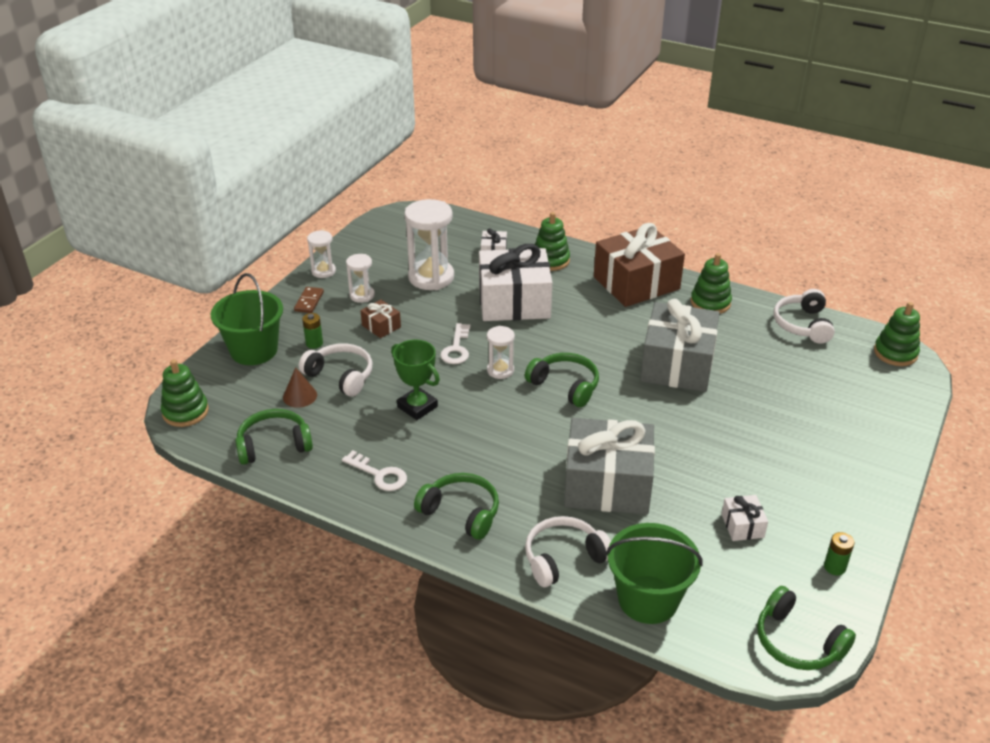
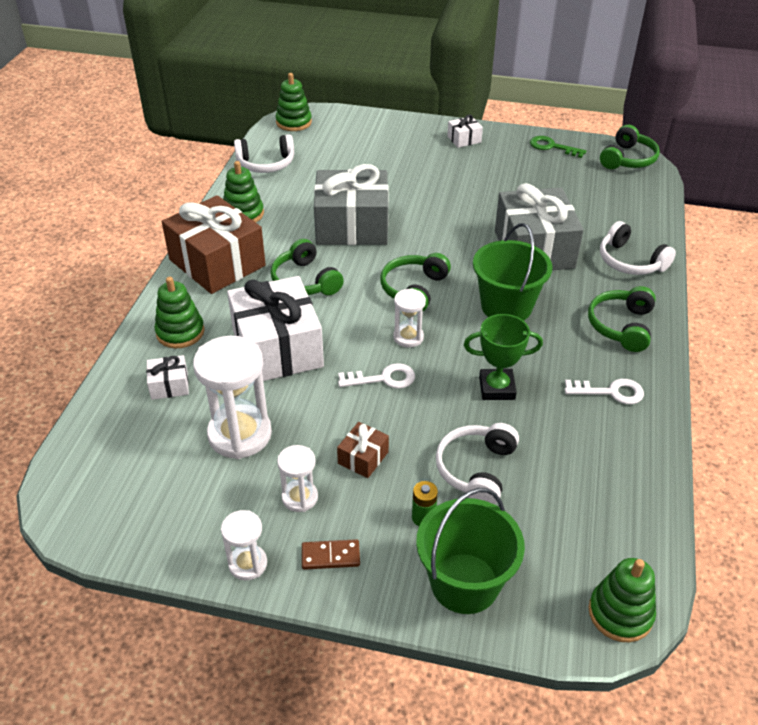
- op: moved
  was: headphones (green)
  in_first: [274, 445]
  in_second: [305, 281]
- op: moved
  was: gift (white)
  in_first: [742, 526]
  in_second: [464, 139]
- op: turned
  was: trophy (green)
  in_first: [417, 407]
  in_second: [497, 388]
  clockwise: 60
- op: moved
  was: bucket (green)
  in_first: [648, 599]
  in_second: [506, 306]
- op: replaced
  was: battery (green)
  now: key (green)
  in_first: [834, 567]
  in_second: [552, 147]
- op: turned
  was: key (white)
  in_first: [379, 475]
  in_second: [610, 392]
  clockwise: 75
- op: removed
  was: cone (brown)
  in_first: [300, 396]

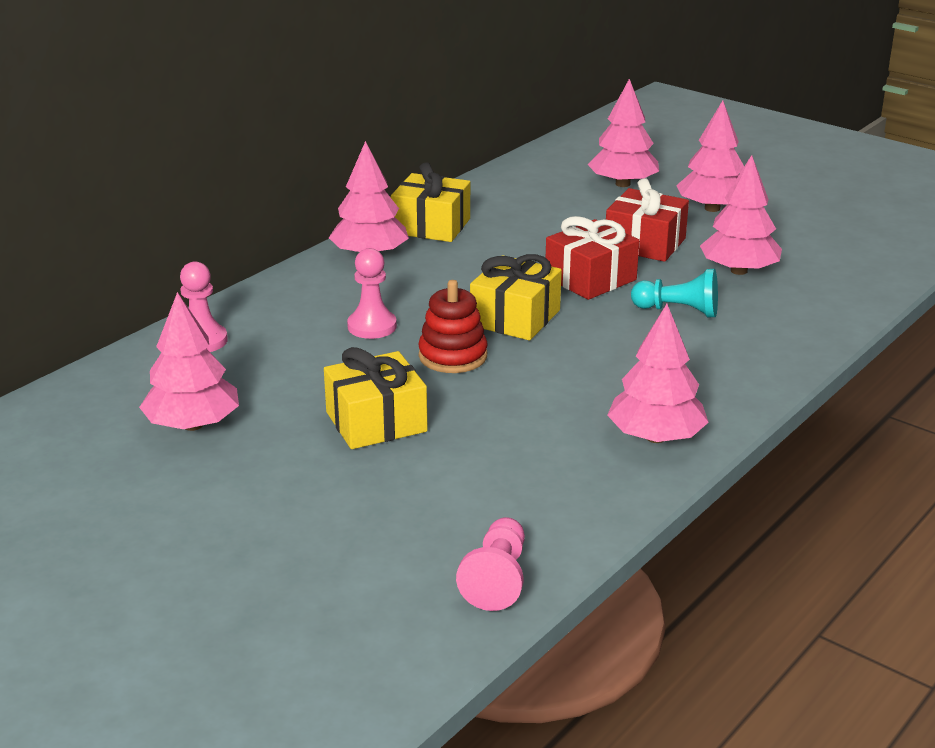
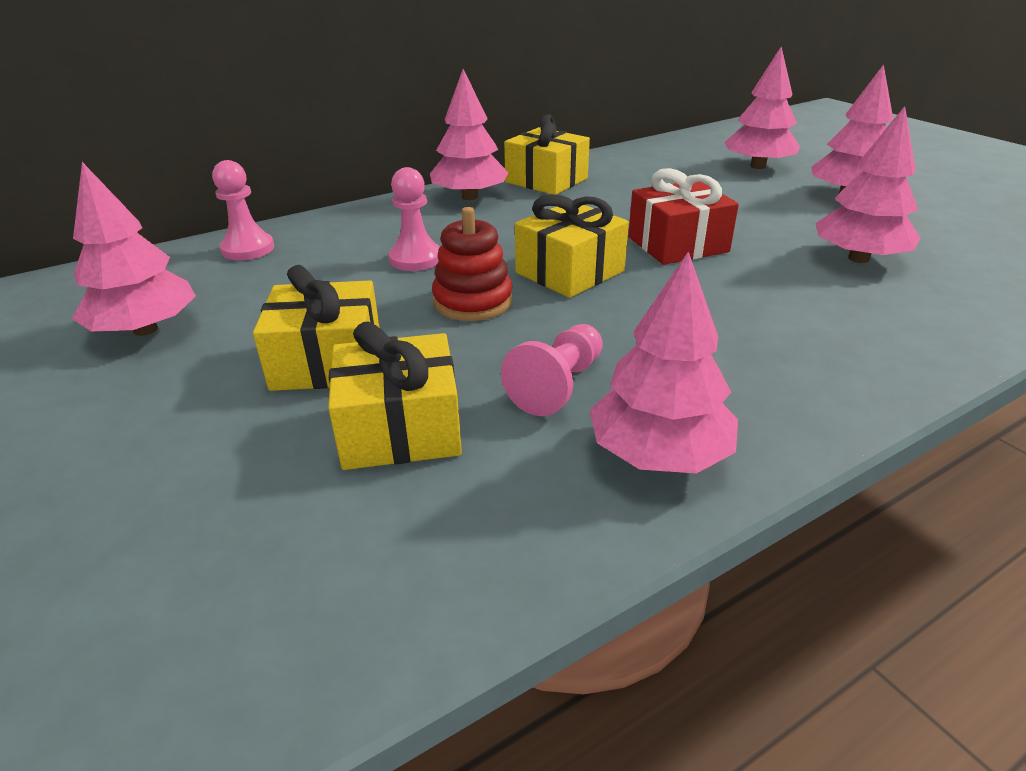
- op: added
  now: gift (yellow)
  in_second: [400, 428]
- op: moved
  was: pawn (pink)
  in_first: [497, 579]
  in_second: [558, 385]
- op: removed
  was: gift (red)
  in_first: [645, 244]
- op: removed
  was: pawn (turquoise)
  in_first: [678, 311]

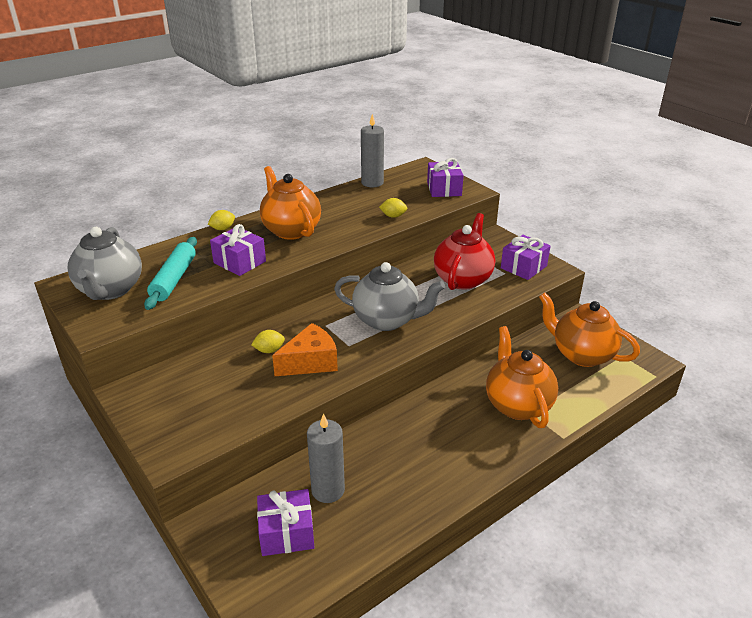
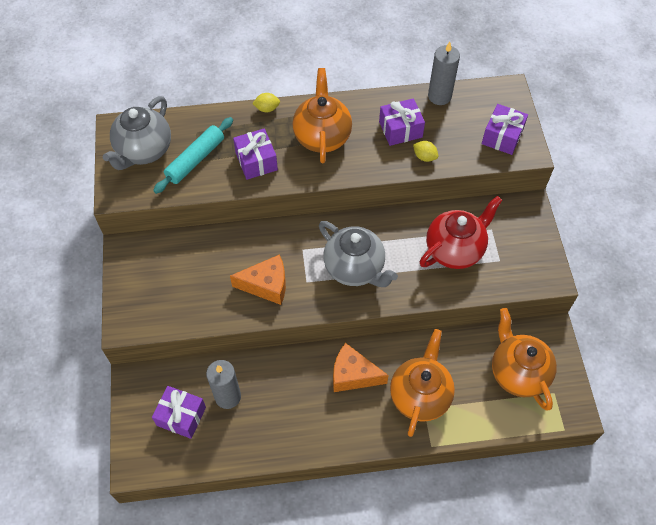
- op: added
  now: cheese (orange)
  in_second: [353, 375]
- op: moved
  was: gift (purple)
  in_first: [523, 267]
  in_second: [400, 129]
- op: removed
  was: lemon (yellow)
  in_first: [269, 350]

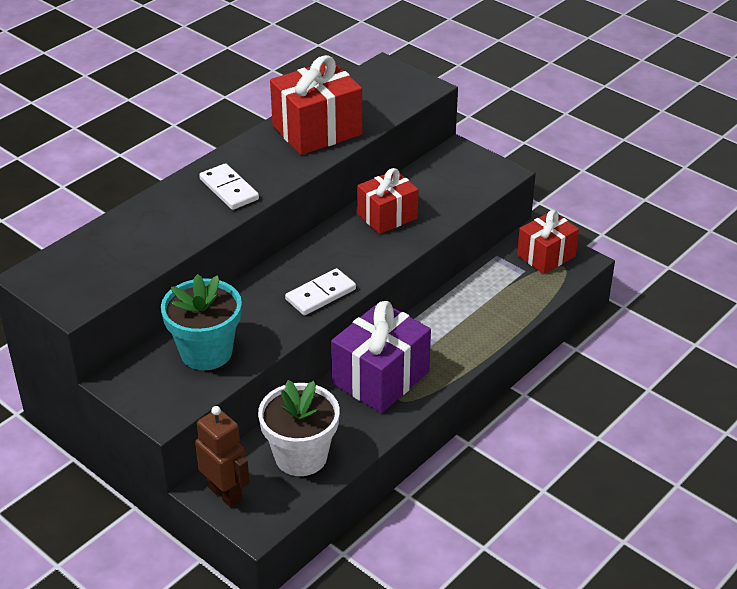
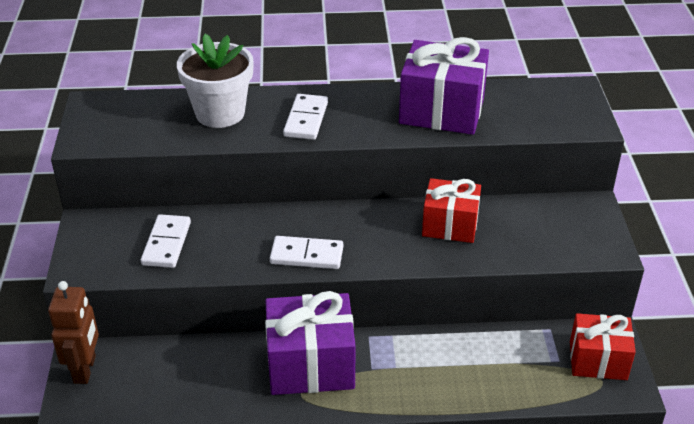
- op: replaced
  was: flower pot (turquoise)
  now: domino (white)
  in_first: [206, 352]
  in_second: [167, 243]
- op: moved
  was: flower pot (white)
  in_first: [301, 456]
  in_second: [220, 113]
- op: recoloured
  was: gift (red)
  now: gift (purple)
  in_first: [317, 130]
  in_second: [441, 111]

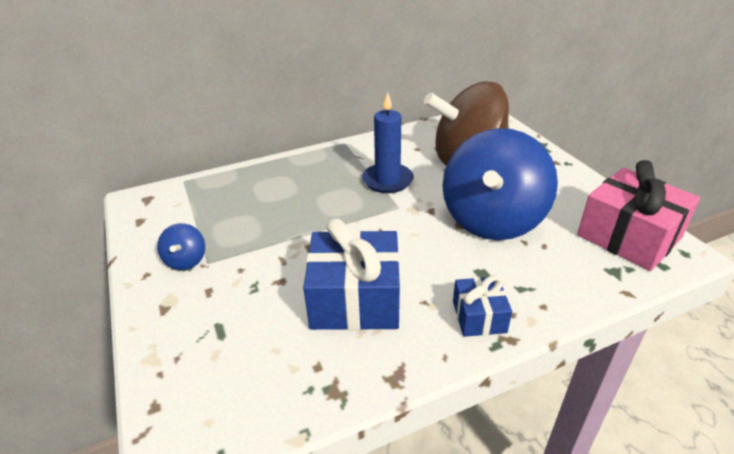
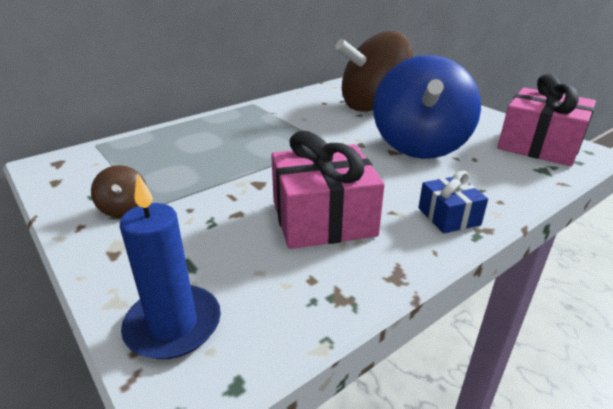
- op: recoloured
  was: spinning top (blue)
  now: spinning top (brown)
  in_first: [186, 261]
  in_second: [124, 209]
- op: moved
  was: candle (blue)
  in_first: [387, 180]
  in_second: [173, 325]
- op: recoloured
  was: gift (blue)
  now: gift (pink)
  in_first: [355, 299]
  in_second: [323, 218]

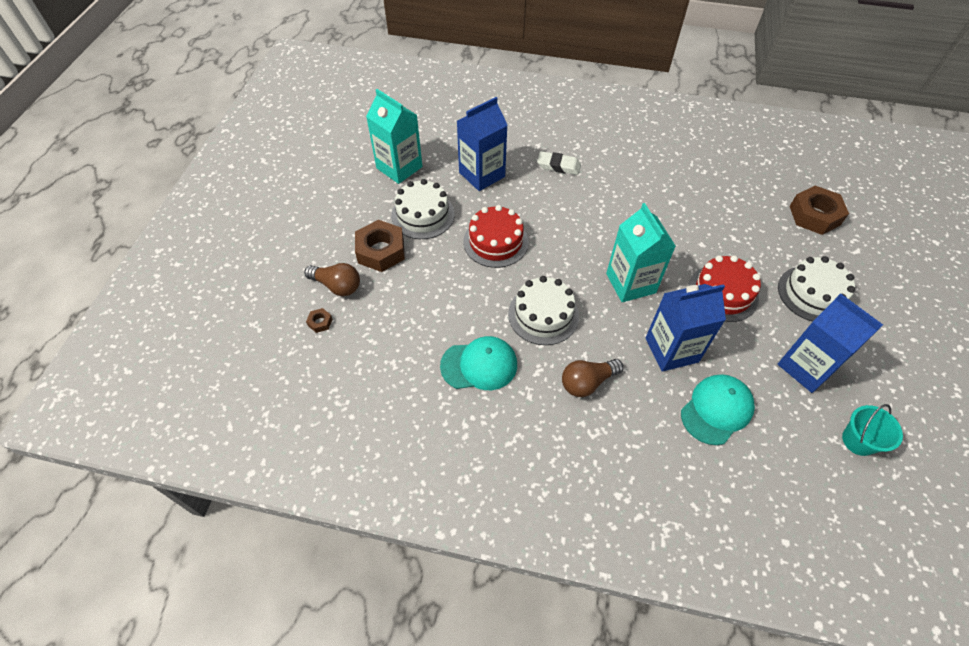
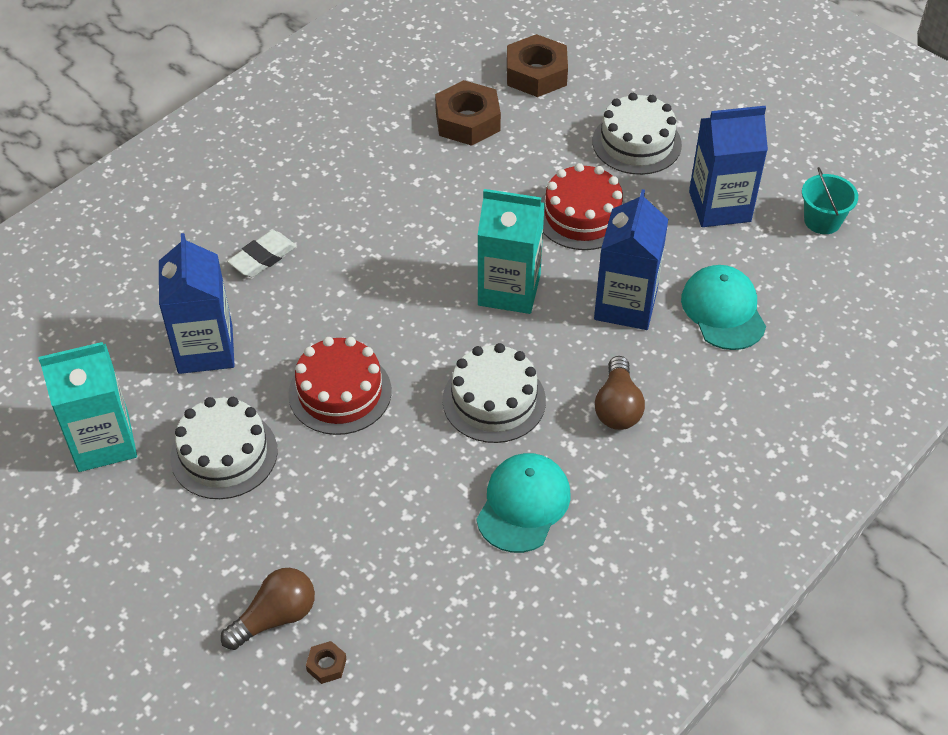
- op: moved
  was: nut (brown)
  in_first: [381, 251]
  in_second: [467, 121]

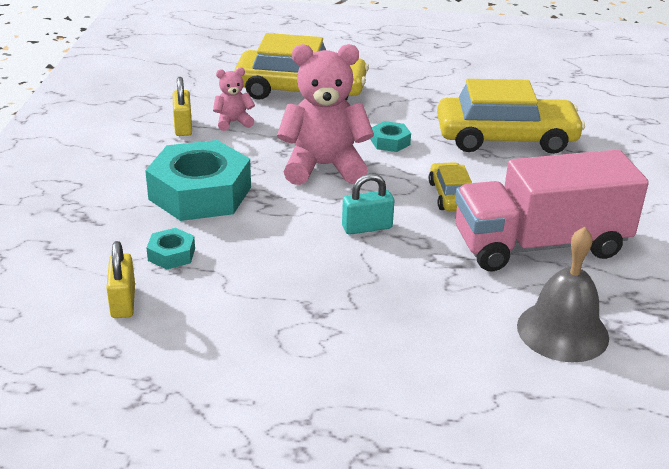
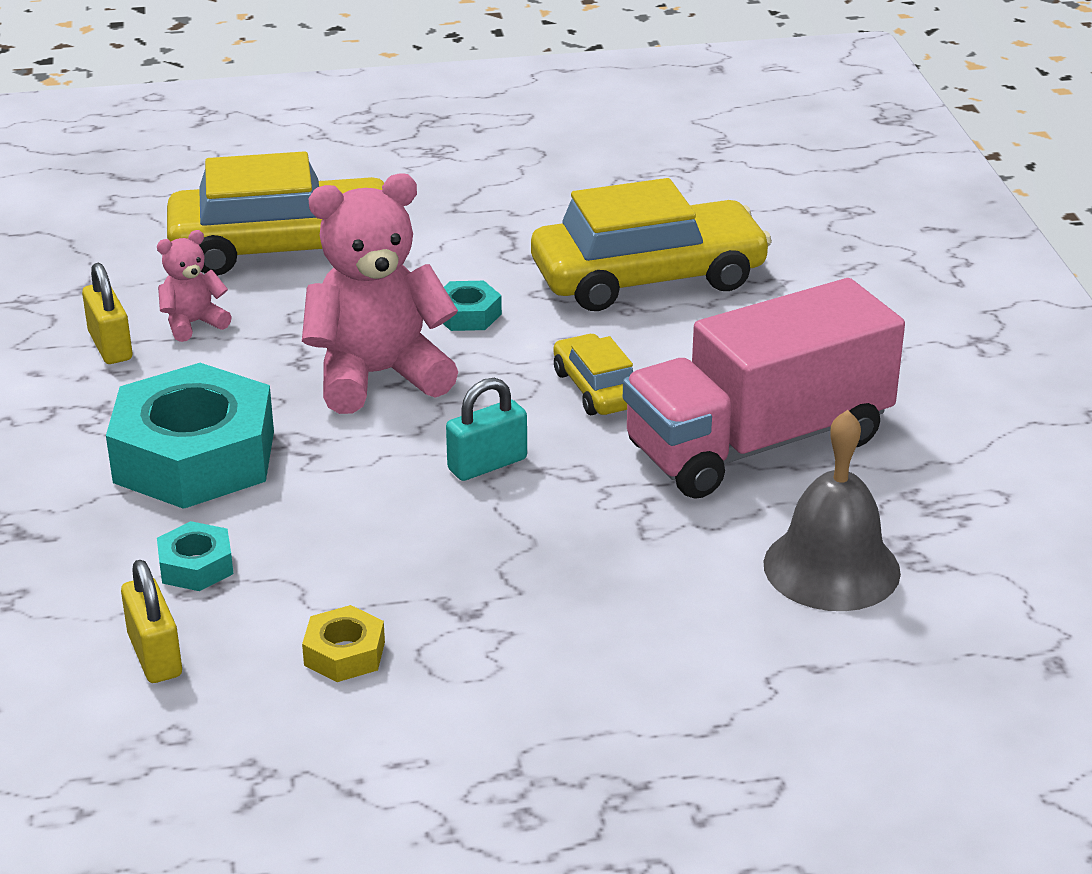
- op: added
  now: nut (yellow)
  in_second: [344, 653]

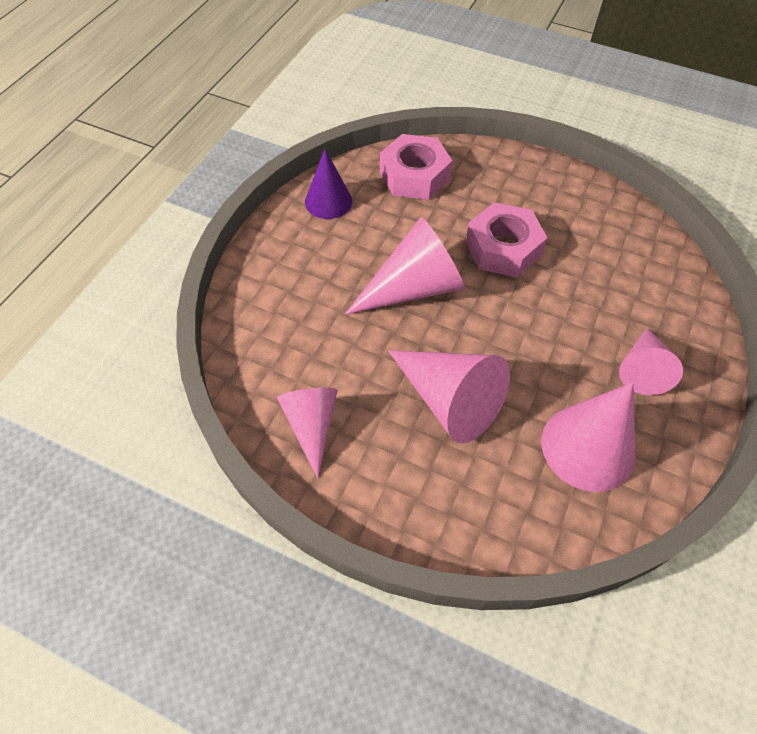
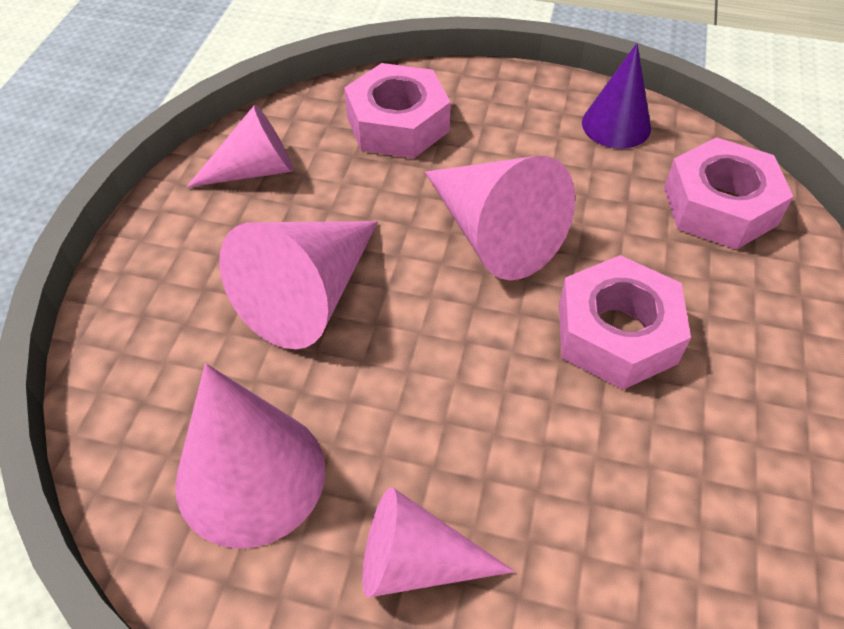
- op: added
  now: nut (pink)
  in_second: [397, 124]

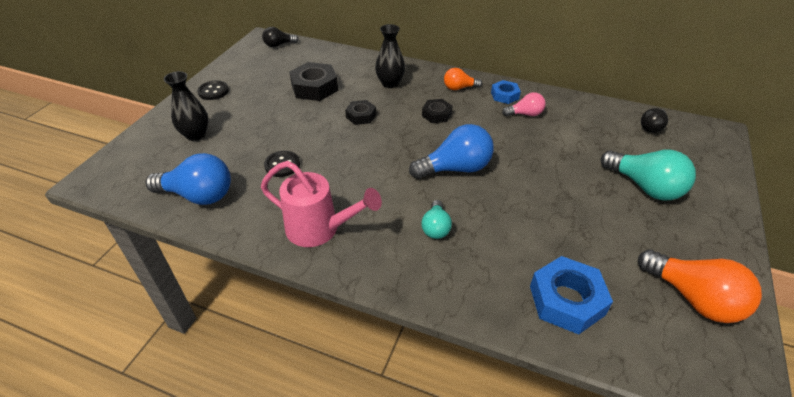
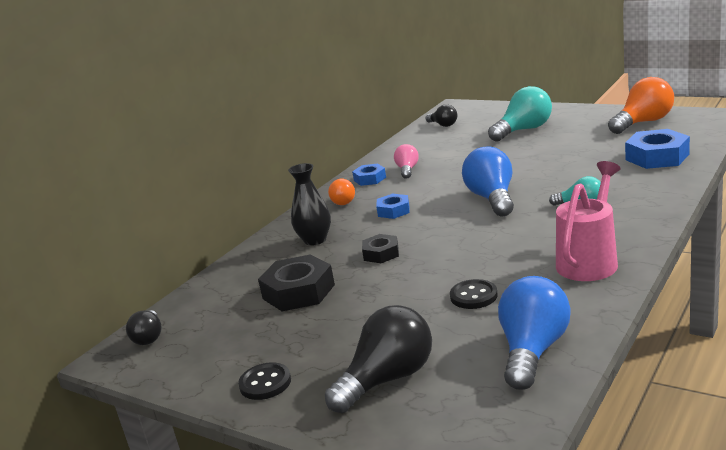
- op: replaced
  was: vase (black)
  now: light bulb (black)
  in_first: [196, 135]
  in_second: [387, 379]
- op: recoloured
  was: nut (black)
  now: nut (blue)
  in_first: [436, 114]
  in_second: [393, 211]

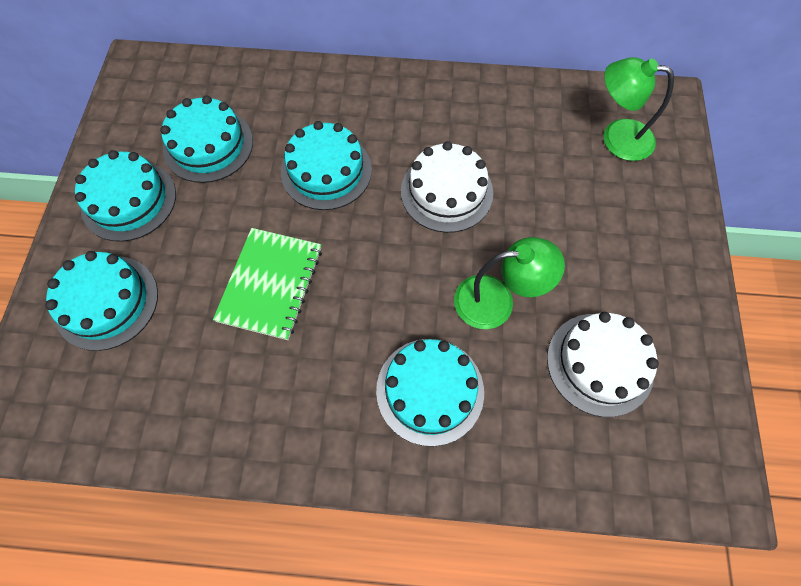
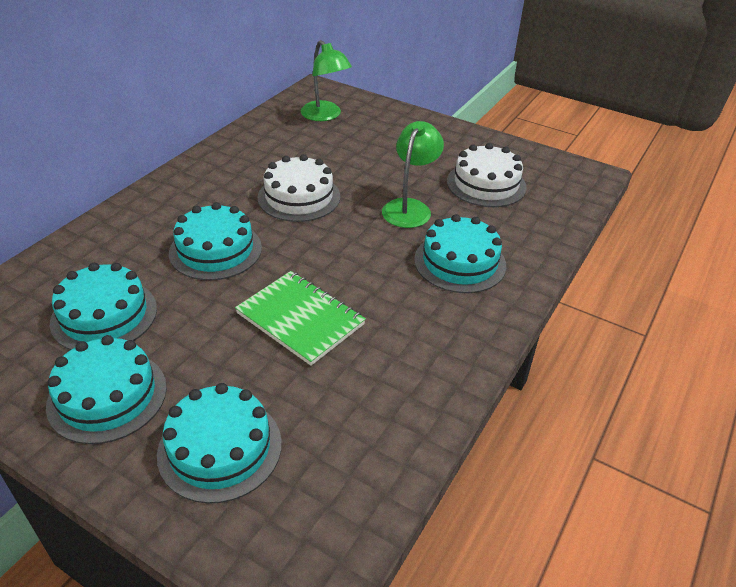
- op: turned
  was: lamp (green)
  in_first: [616, 137]
  in_second: [325, 116]
  clockwise: -75

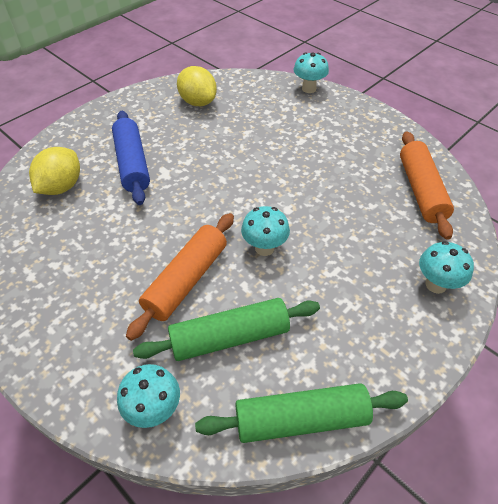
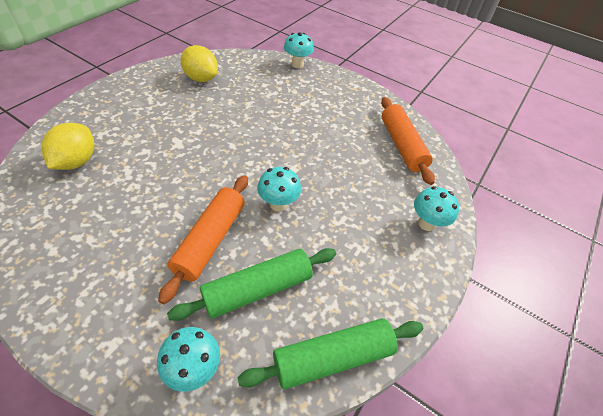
- op: removed
  was: rolling pin (blue)
  in_first: [132, 164]

